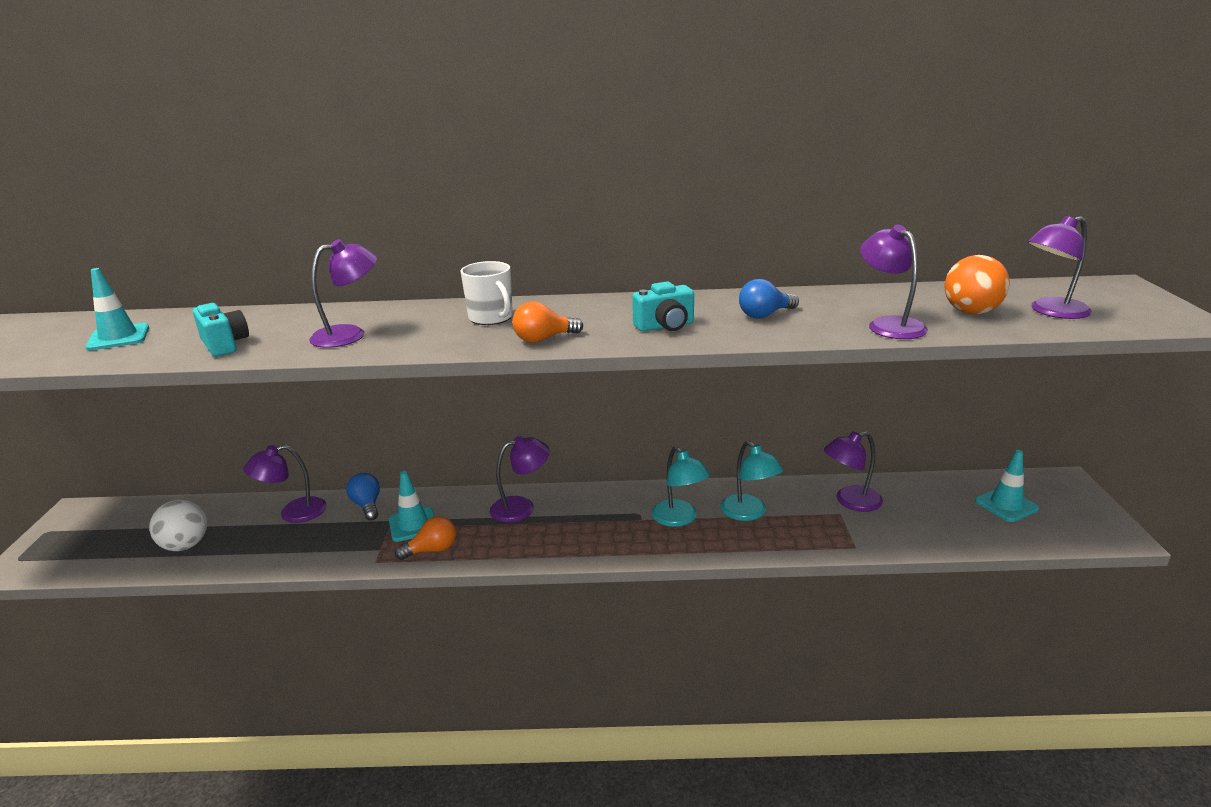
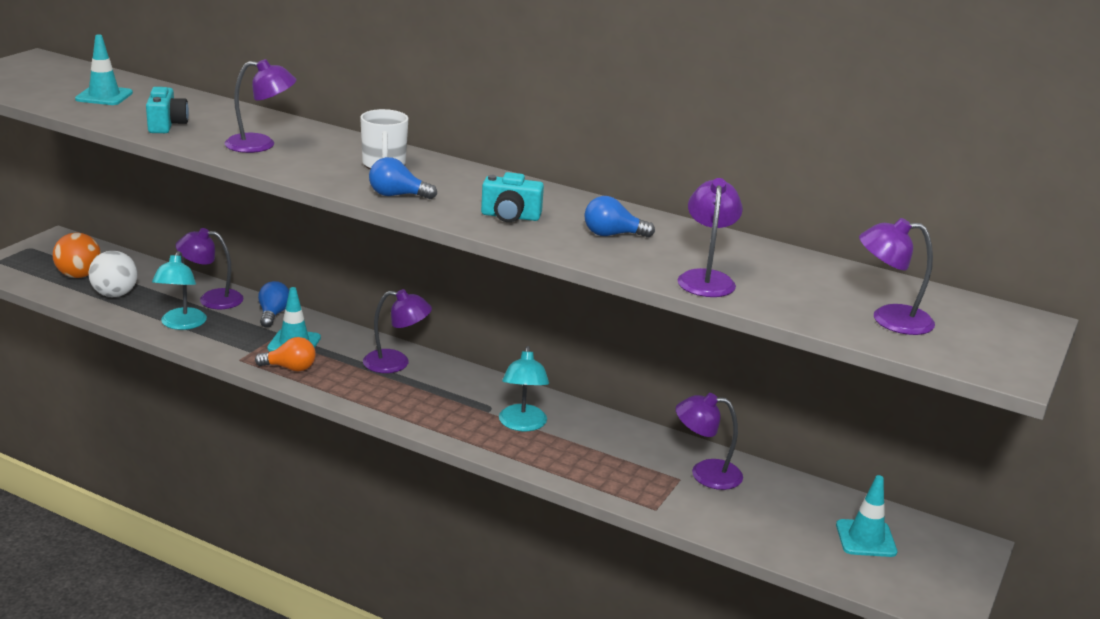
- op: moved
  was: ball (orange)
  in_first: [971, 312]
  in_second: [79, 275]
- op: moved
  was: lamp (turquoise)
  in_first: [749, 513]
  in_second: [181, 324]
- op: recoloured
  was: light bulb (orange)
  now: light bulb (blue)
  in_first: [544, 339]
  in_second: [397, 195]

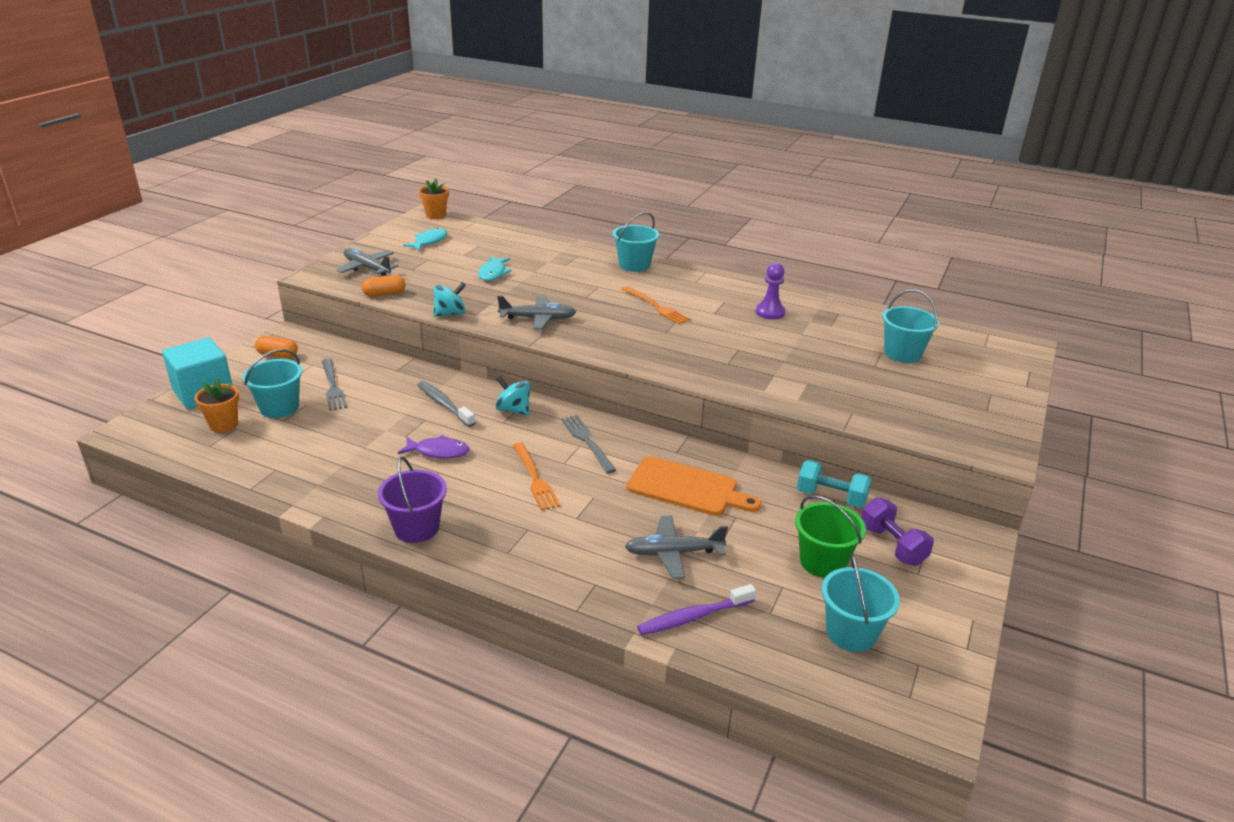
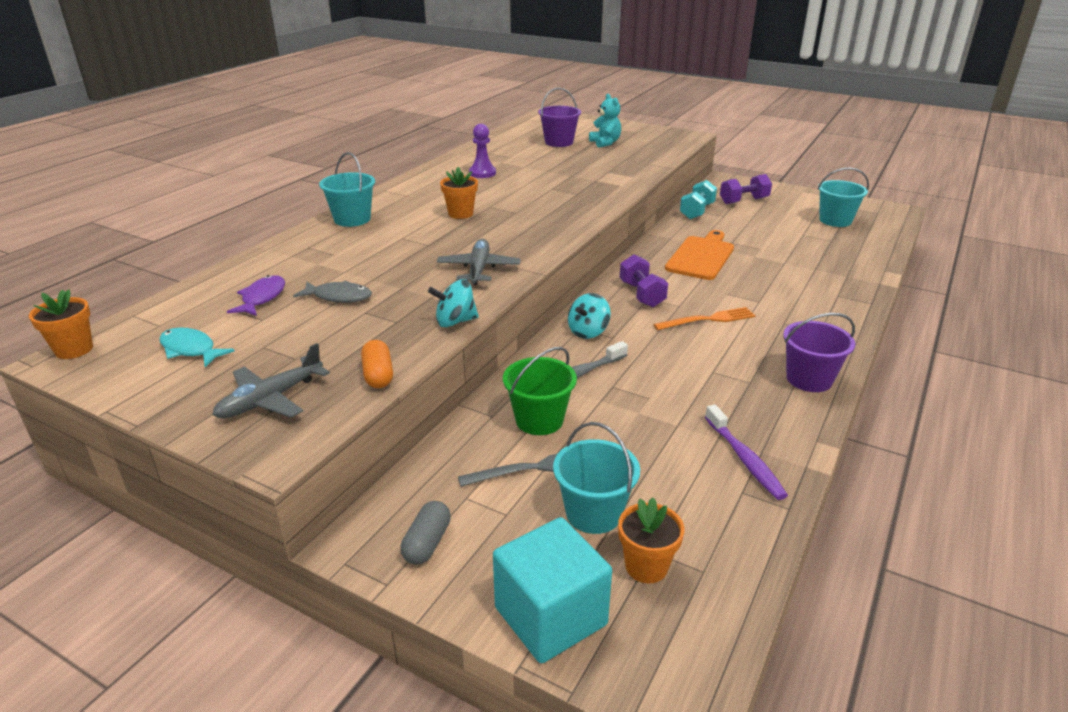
- op: moved
  was: fish (purple)
  in_first: [438, 452]
  in_second: [262, 298]
- op: recoloured
  was: fish (turquoise)
  now: fish (grey)
  in_first: [493, 273]
  in_second: [339, 297]
- op: recoloured
  was: capsule (orange)
  now: capsule (grey)
  in_first: [277, 355]
  in_second: [427, 543]
- op: turned
  was: spinning top (turquoise)
  in_first: [450, 313]
  in_second: [455, 321]
  clockwise: -75
- op: replaced
  was: fork (orange)
  now: flower pot (orange)
  in_first: [656, 307]
  in_second: [460, 214]
- op: moved
  was: bucket (green)
  in_first: [822, 562]
  in_second: [539, 420]
- op: recoloured
  was: bucket (turquoise)
  now: bucket (purple)
  in_first: [902, 354]
  in_second: [559, 142]
- op: added
  now: teddy bear (turquoise)
  in_second: [605, 143]
- op: replaced
  was: fork (grey)
  now: dumbbell (purple)
  in_first: [587, 441]
  in_second: [641, 294]
- op: moved
  was: toothbrush (purple)
  in_first: [693, 617]
  in_second: [744, 459]
- op: removed
  was: plane (grey)
  in_first: [673, 553]

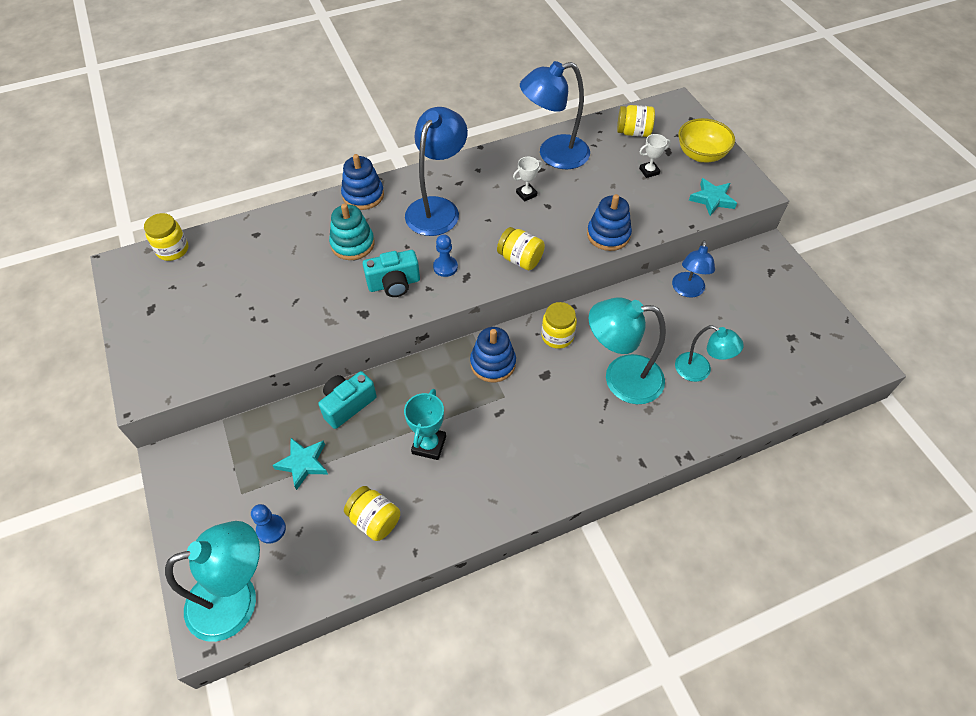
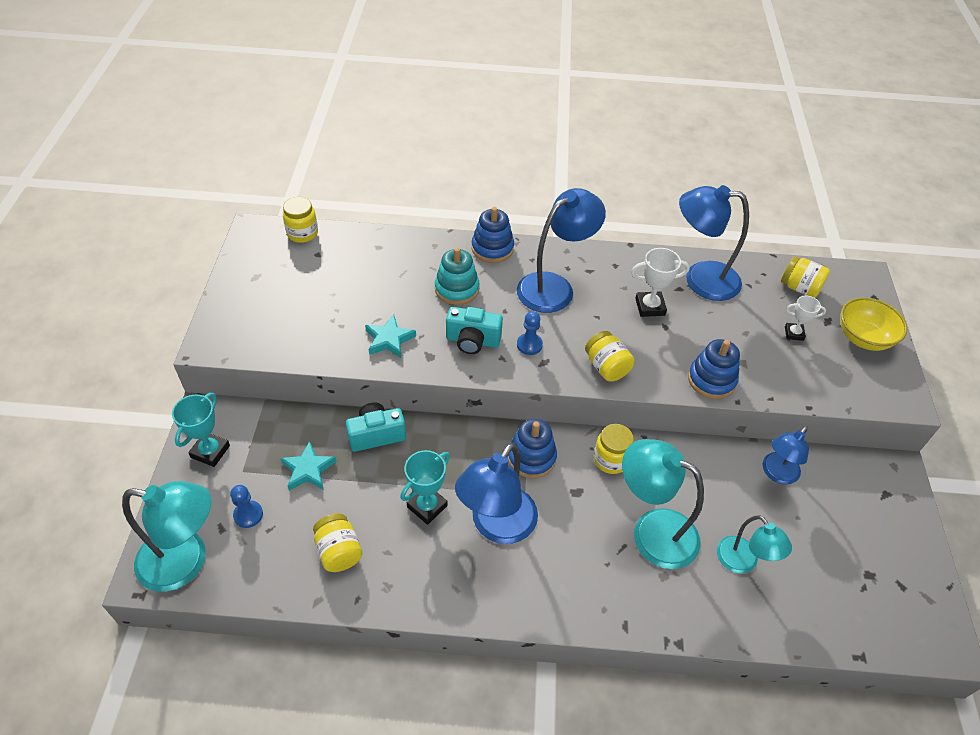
- op: added
  now: trophy (turquoise)
  in_second: [210, 451]
- op: moved
  was: star (turquoise)
  in_first: [712, 199]
  in_second: [389, 340]
- op: added
  now: lamp (blue)
  in_second: [496, 526]
- op: resized
  was: trophy (white)
  in_first: [526, 194]
  in_second: [650, 307]
  ratio: 1.52

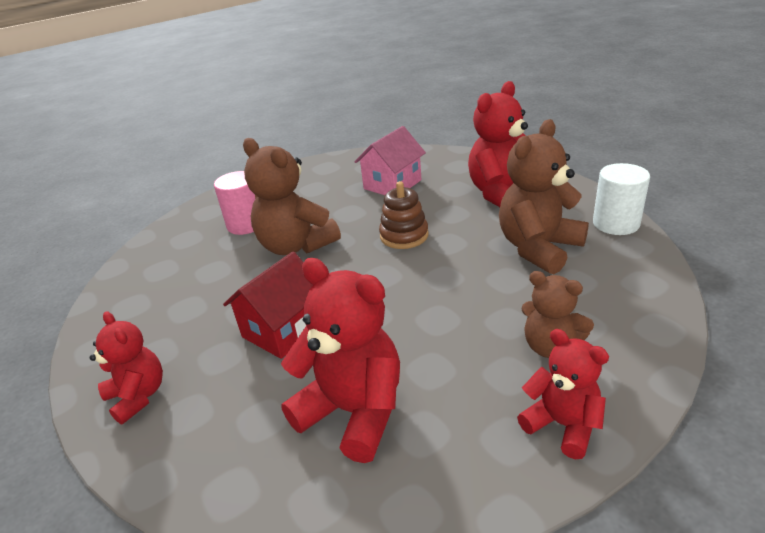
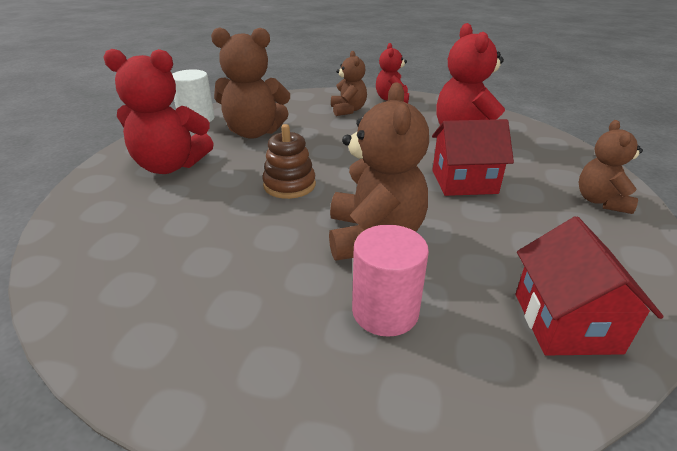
- op: added
  now: house (red)
  in_second: [565, 322]
- op: recoloured
  was: teddy bear (red)
  now: teddy bear (brown)
  in_first: [138, 396]
  in_second: [601, 201]
- op: removed
  was: house (pink)
  in_first: [392, 184]

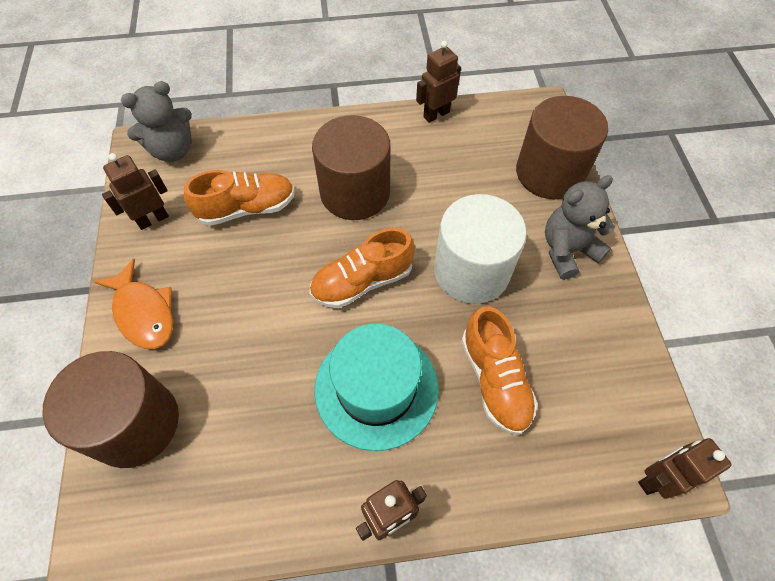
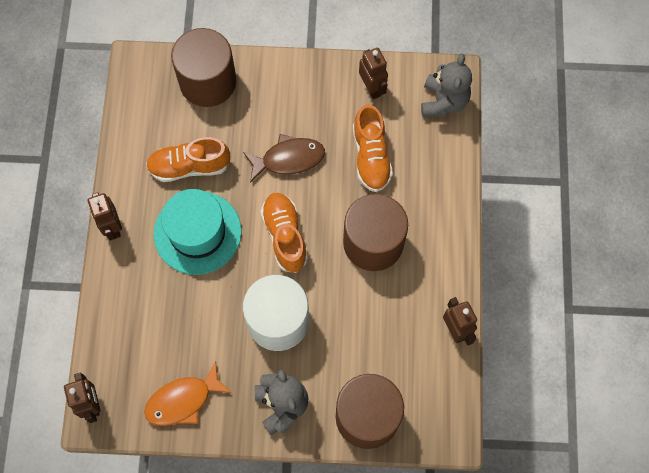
- op: moved
  was: fish (orange)
  in_first: [144, 312]
  in_second: [183, 400]
- op: moved
  was: shoe (orange)
  in_first: [494, 379]
  in_second: [189, 166]
- op: added
  now: fish (brown)
  in_second: [288, 159]
- op: turned
  was: teddy bear (grey)
  in_first: [173, 150]
  in_second: [443, 101]
  clockwise: -150

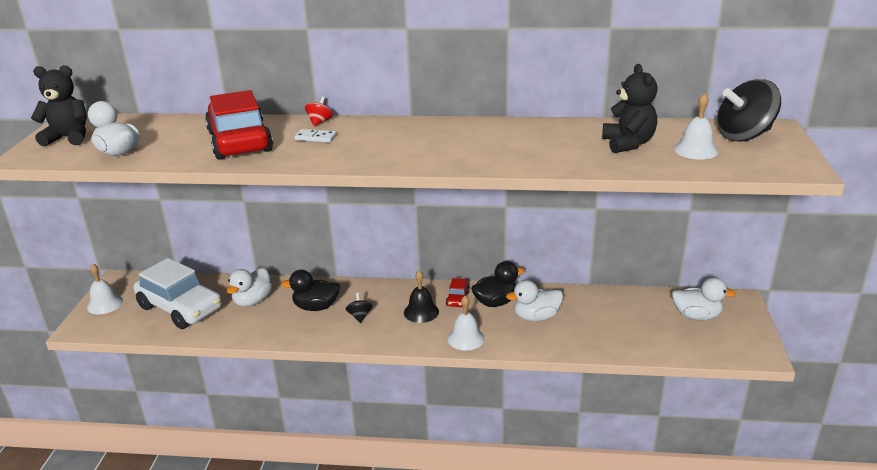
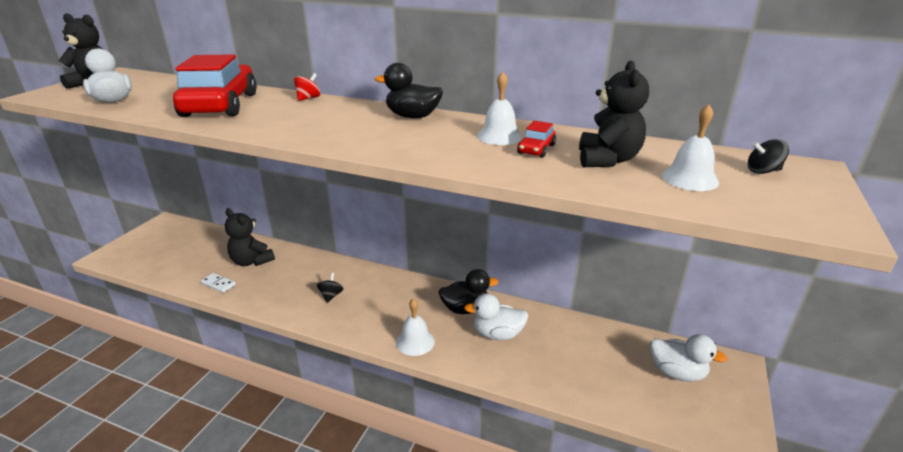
- op: moved
  was: domino (white)
  in_first: [315, 138]
  in_second: [218, 284]
- op: replaced
  was: duck (white)
  now: teddy bear (black)
  in_first: [252, 301]
  in_second: [251, 261]
- op: moved
  was: duck (black)
  in_first: [316, 307]
  in_second: [412, 116]
- op: moved
  was: bell (white)
  in_first: [105, 304]
  in_second: [499, 136]
- op: moved
  was: car (red)
  in_first: [457, 299]
  in_second: [536, 149]
- op: resized
  was: spinning top (black)
  in_first: [744, 136]
  in_second: [763, 171]
  ratio: 0.46
- op: removed
  was: car (white)
  in_first: [180, 308]
- op: removed
  was: bell (black)
  in_first: [421, 312]

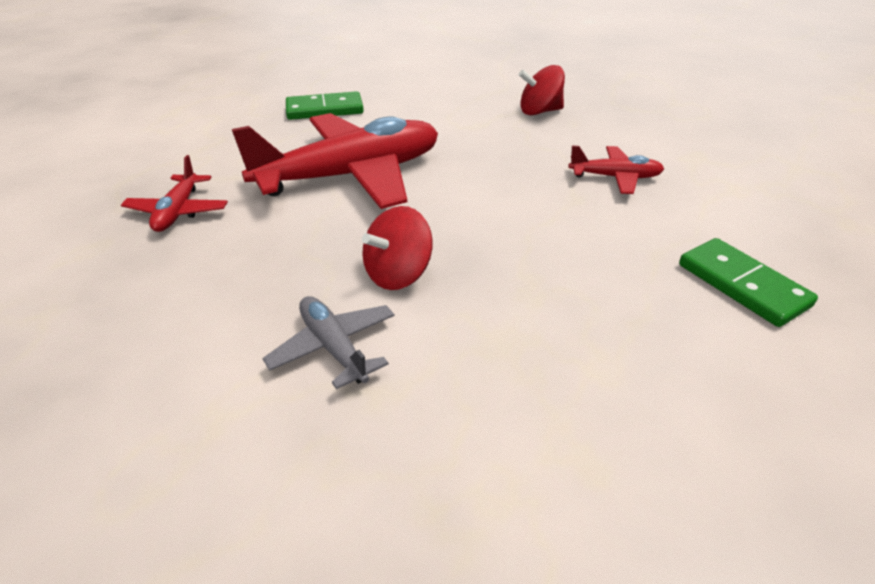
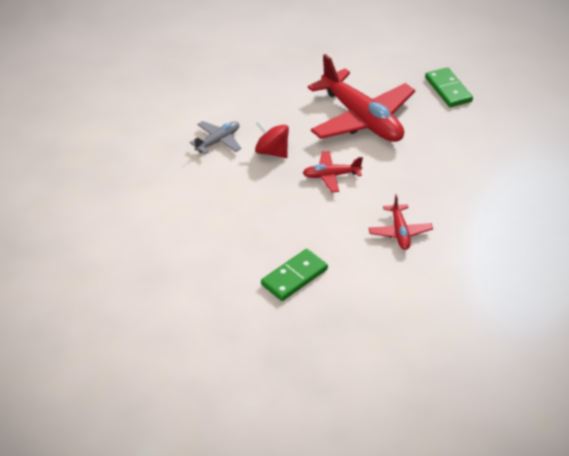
- op: moved
  was: plane (red)
  in_first: [178, 211]
  in_second: [331, 175]
- op: removed
  was: spinning top (red)
  in_first: [539, 111]

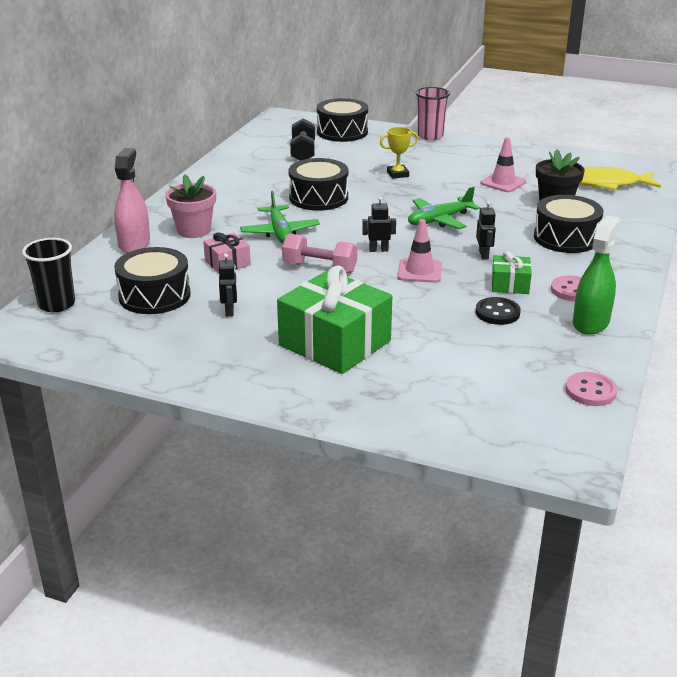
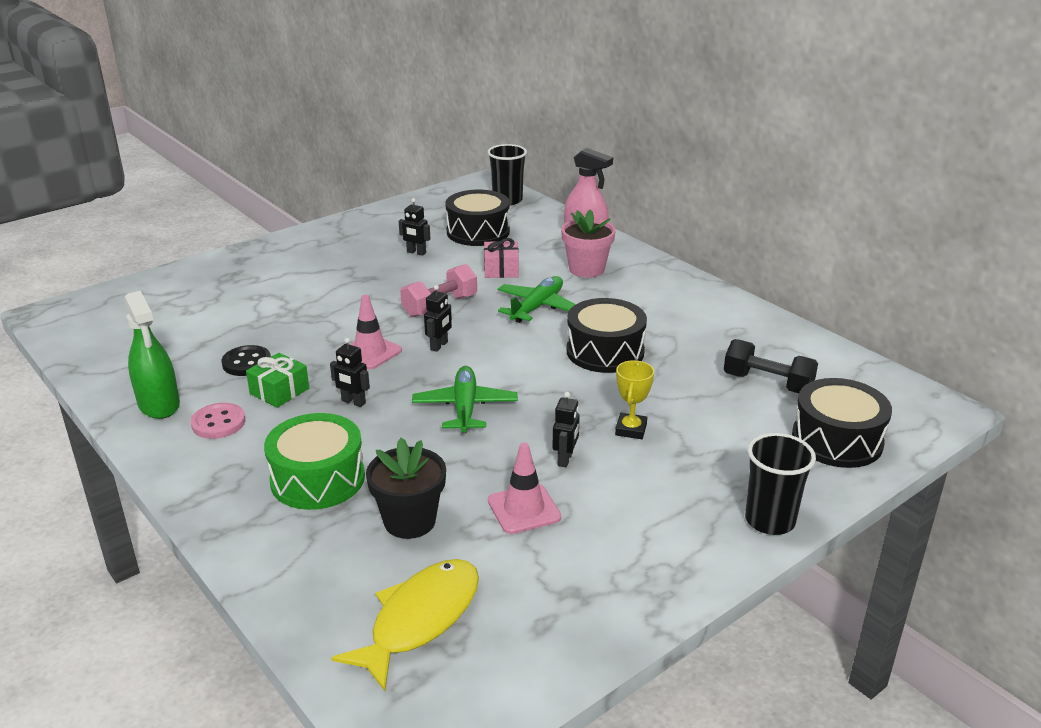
- op: recoloured
  was: drum (black)
  now: drum (green)
  in_first: [566, 238]
  in_second: [318, 479]
- op: turned
  was: plane (green)
  in_first: [280, 232]
  in_second: [537, 307]
  clockwise: 105
- op: added
  now: robot (black)
  in_second: [565, 459]
- op: recoloured
  was: cup (pink)
  now: cup (black)
  in_first: [430, 136]
  in_second: [770, 520]
- op: removed
  was: gift (green)
  in_first: [335, 343]
- op: removed
  was: button (pink)
  in_first: [590, 391]

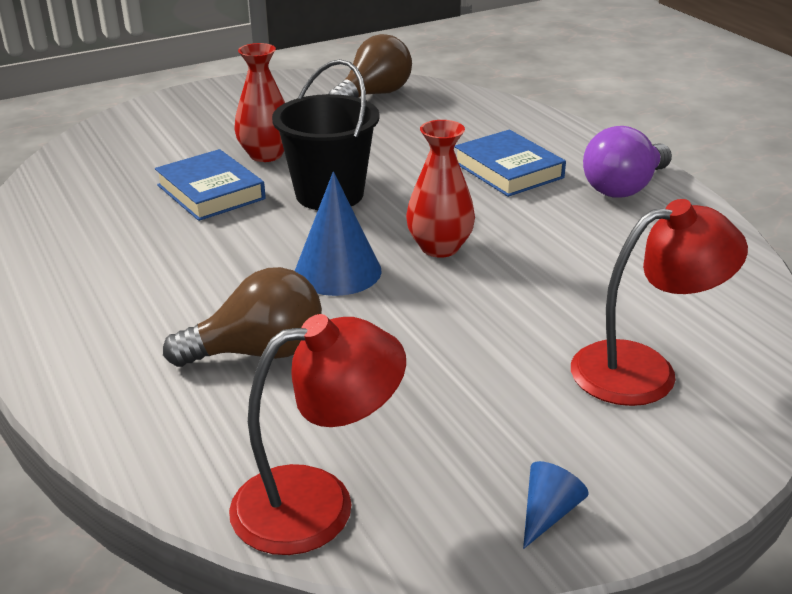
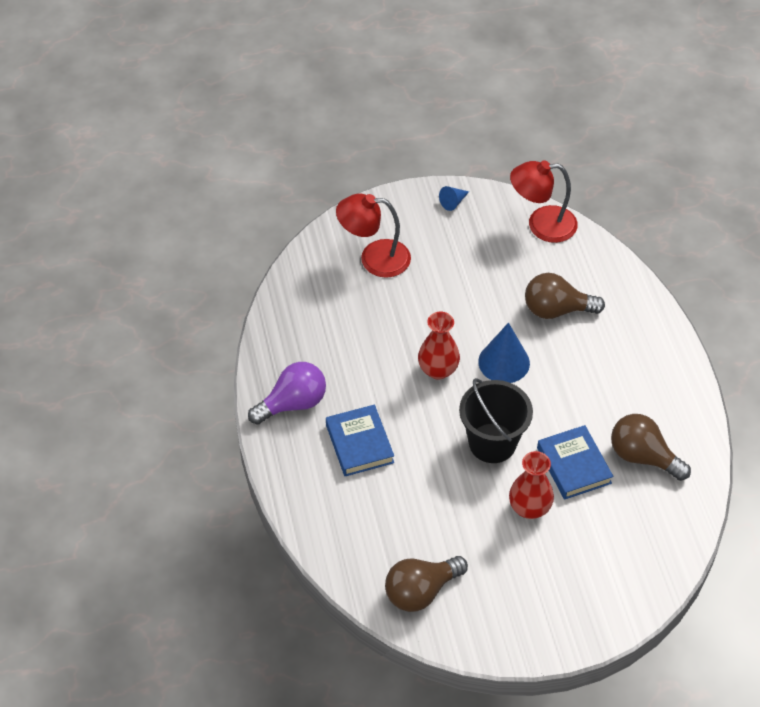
- op: added
  now: light bulb (brown)
  in_second: [642, 456]

